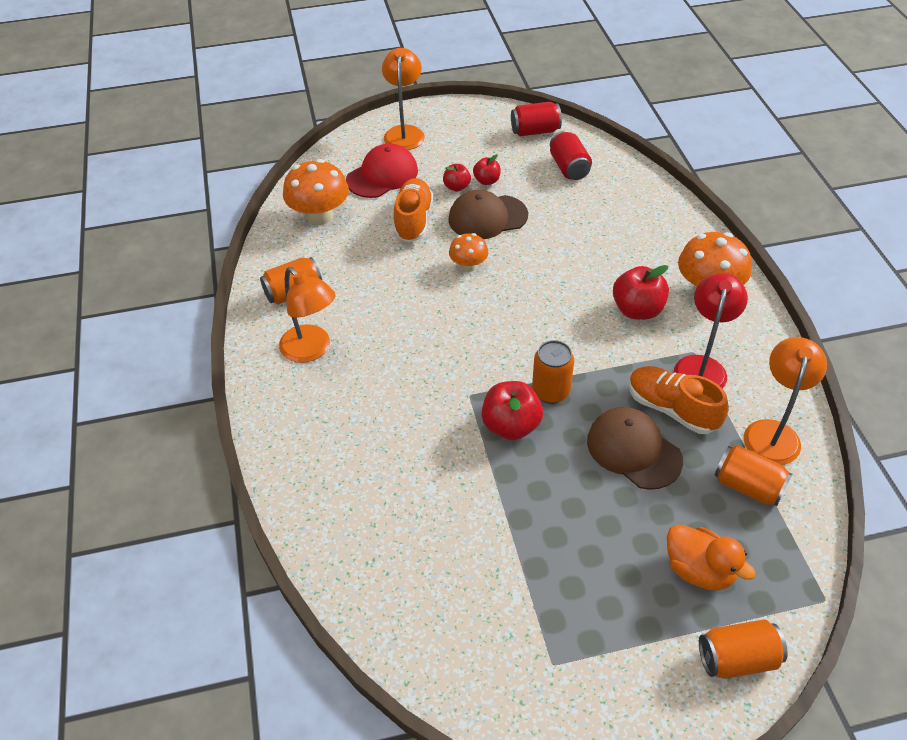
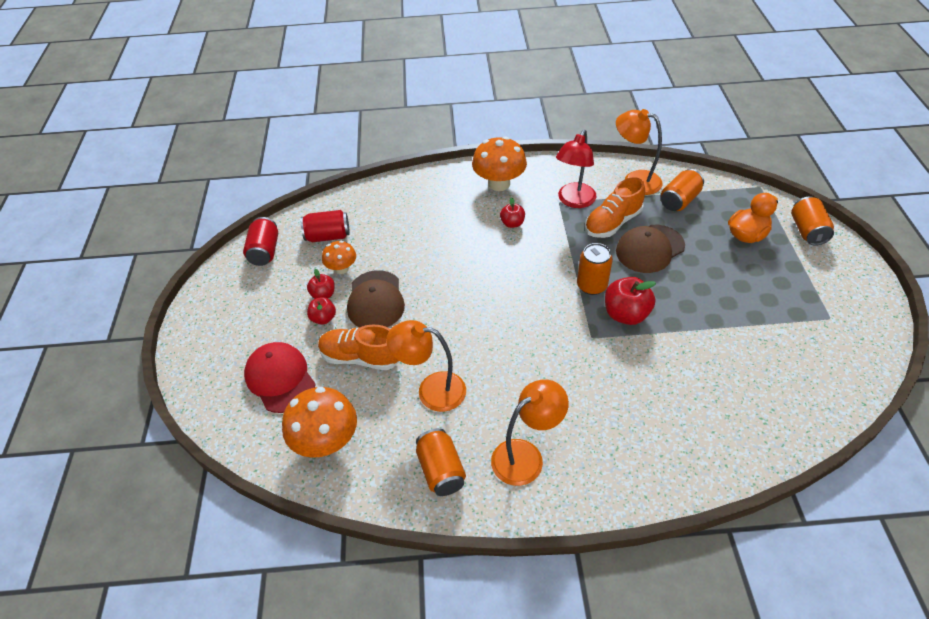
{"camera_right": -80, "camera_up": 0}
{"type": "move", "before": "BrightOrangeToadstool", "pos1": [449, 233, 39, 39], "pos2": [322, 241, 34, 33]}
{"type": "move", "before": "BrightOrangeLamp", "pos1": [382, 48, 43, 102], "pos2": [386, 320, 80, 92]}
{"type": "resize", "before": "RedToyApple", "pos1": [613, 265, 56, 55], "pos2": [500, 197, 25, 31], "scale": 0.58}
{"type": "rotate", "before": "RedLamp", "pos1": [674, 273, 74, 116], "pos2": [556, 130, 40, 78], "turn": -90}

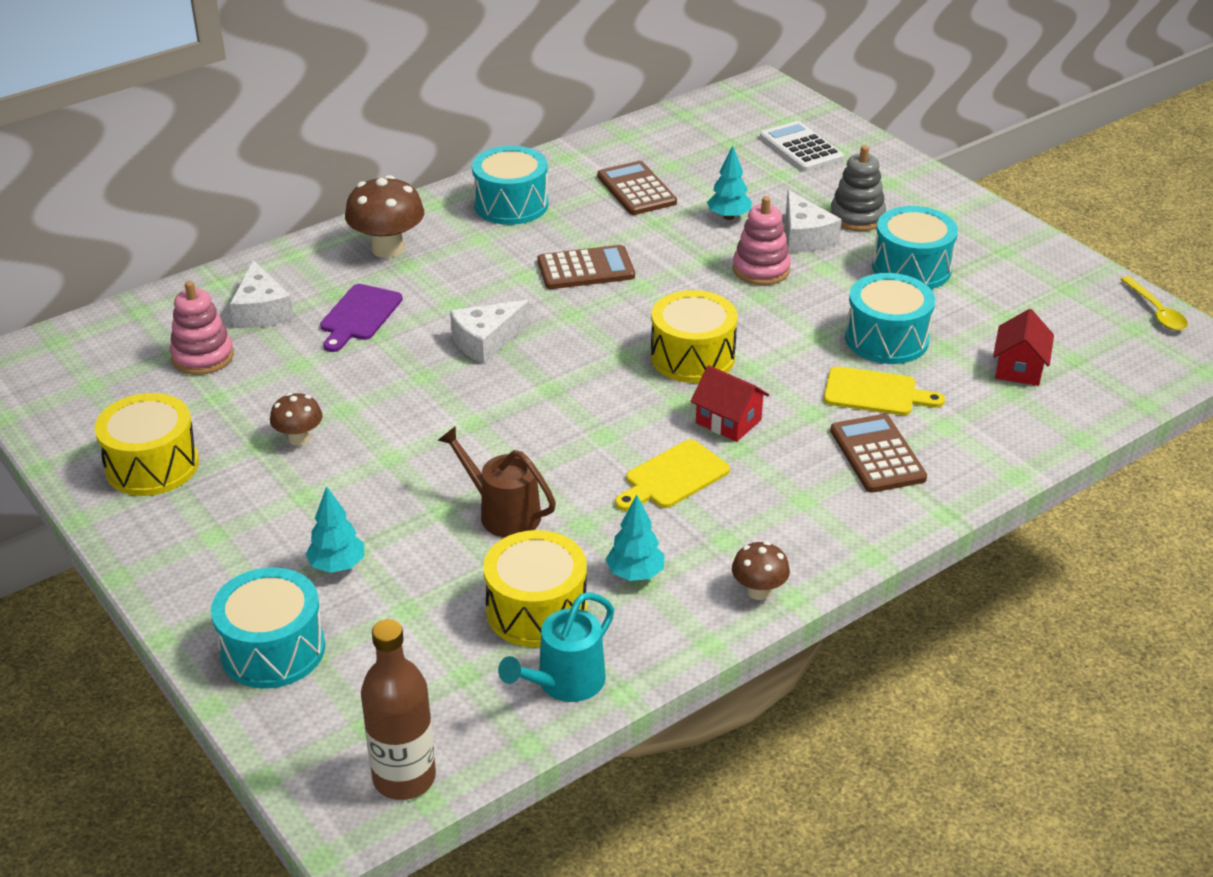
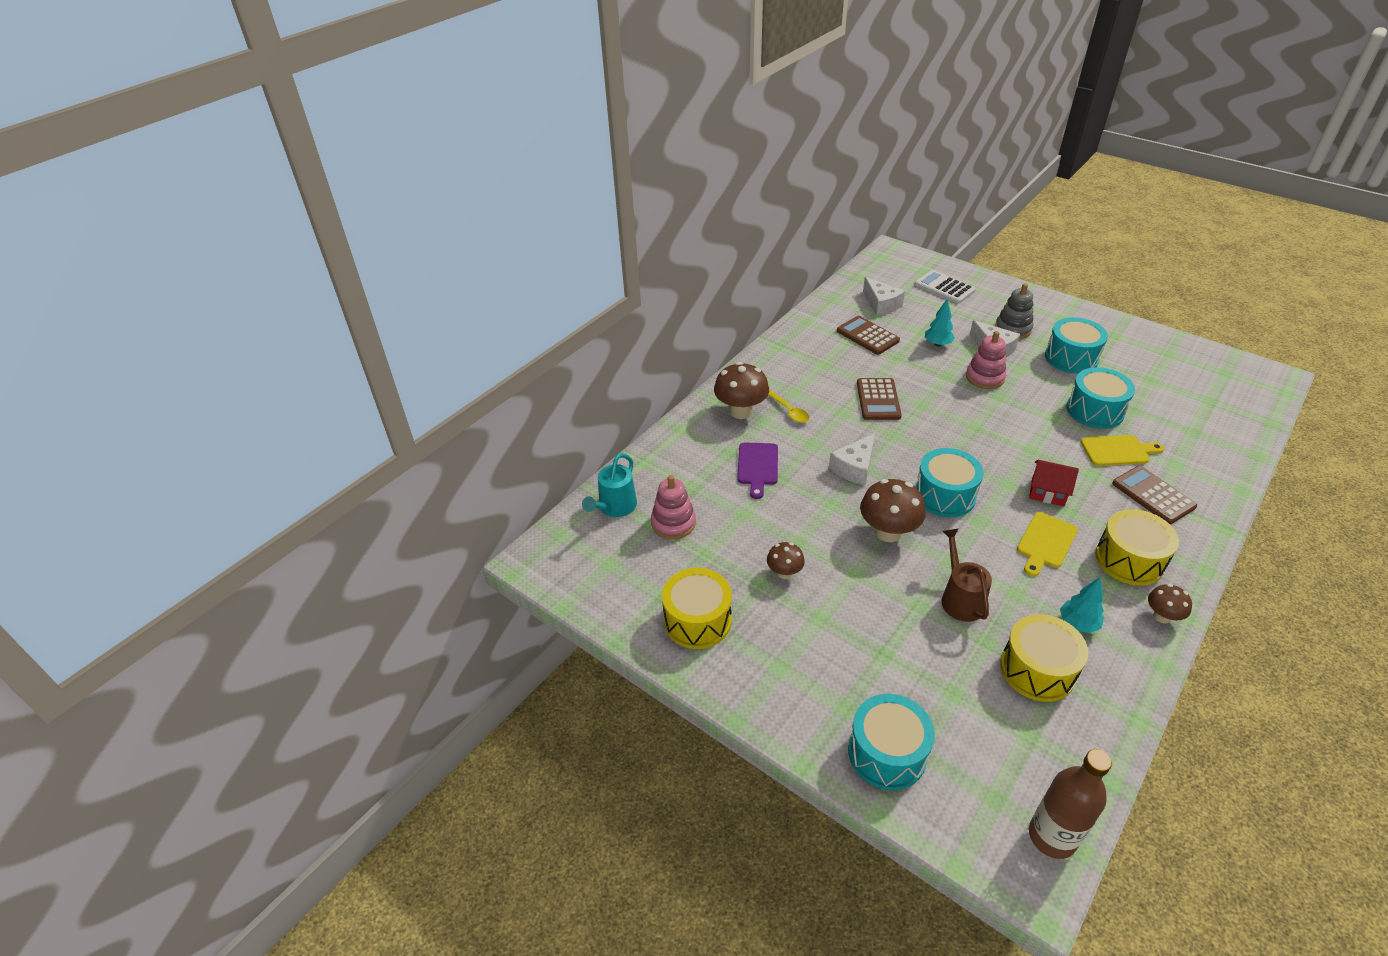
{"camera_right": -15, "camera_up": 5}
{"type": "move", "before": "TurquoiseWateringPot", "pos1": [498, 592, 116, 110], "pos2": [582, 453, 55, 64]}
{"type": "move", "before": "BrightYellowSpoon", "pos1": [1121, 276, 67, 55], "pos2": [768, 389, 42, 34]}
{"type": "rotate", "before": "BrownAddingMachine", "pos1": [537, 245, 98, 44], "pos2": [857, 378, 45, 42], "turn": 120}
{"type": "insert", "after": "BrownToadstool", "pos2": [860, 479, 66, 63]}
{"type": "move", "before": "SnowWhiteCheese", "pos1": [230, 260, 64, 68], "pos2": [863, 277, 42, 39]}
{"type": "move", "before": "TurquoiseSnareDrum", "pos1": [472, 146, 77, 79], "pos2": [915, 448, 69, 69]}
{"type": "rotate", "before": "BrownWateringPot", "pos1": [438, 426, 118, 112], "pos2": [942, 528, 50, 94], "turn": 60}
{"type": "move", "before": "BrightYellowSnareDrum", "pos1": [651, 290, 87, 93], "pos2": [1095, 509, 84, 77]}
{"type": "delete", "before": "TurquoiseToyTree", "pos1": [305, 486, 59, 87]}
{"type": "delete", "before": "RedToyHouse", "pos1": [993, 309, 61, 77]}

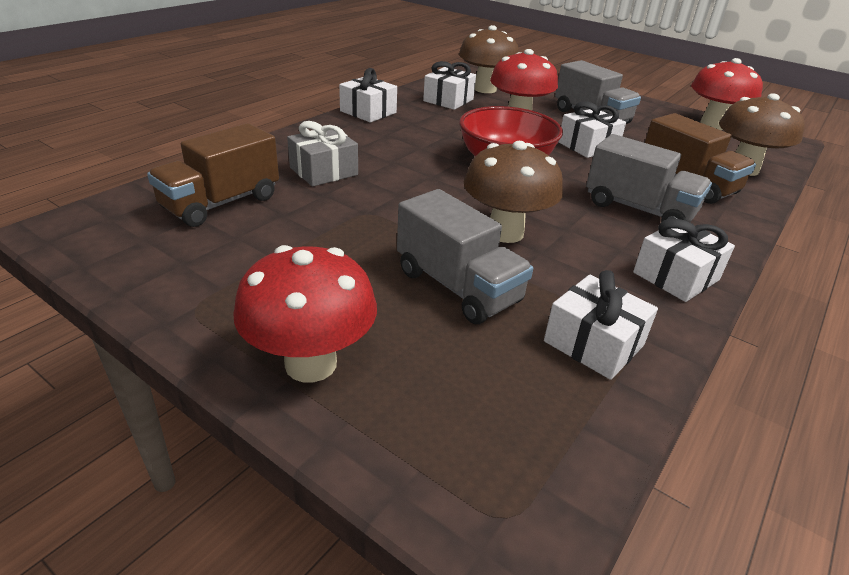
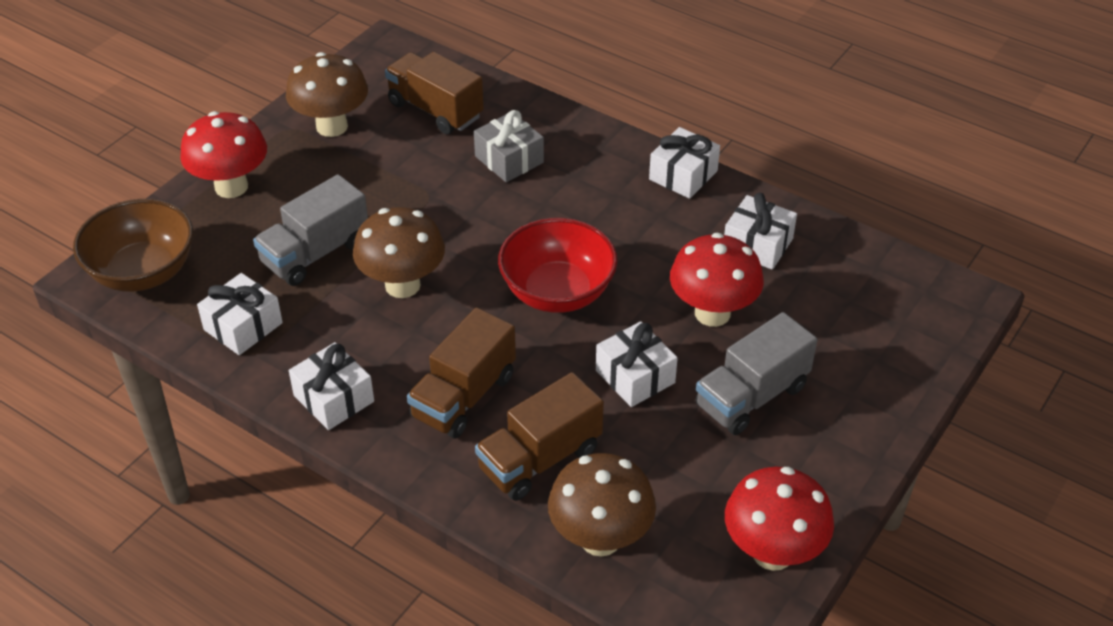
{"camera_right": 90, "camera_up": 10}
{"type": "insert", "after": "BrownDeepDish", "pos2": [73, 199, 120, 93]}
{"type": "move", "before": "BrownToadstool", "pos1": [459, 25, 60, 68], "pos2": [286, 52, 82, 85]}
{"type": "recolor", "before": "AshGreyTruck", "after": "BrownTruck", "pos1": [586, 134, 126, 88], "pos2": [407, 308, 109, 131]}

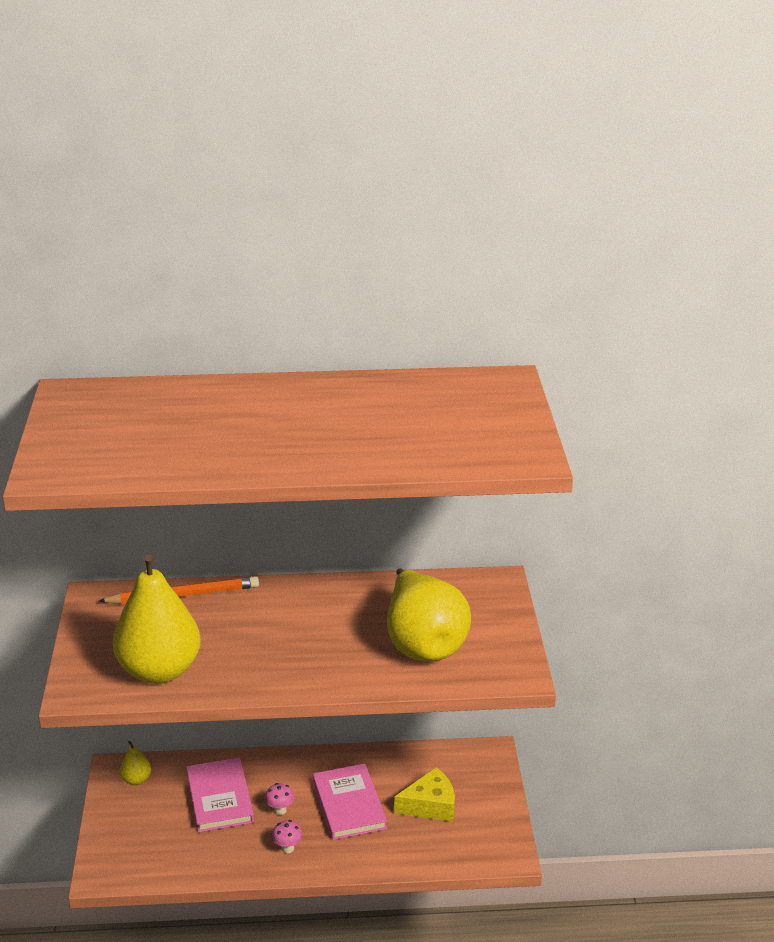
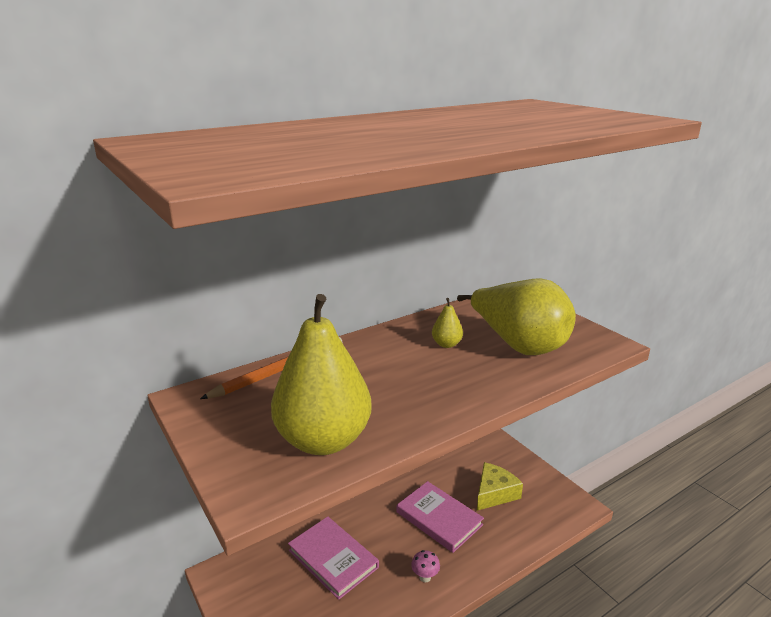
{"camera_right": -30, "camera_up": -5}
{"type": "move", "before": "BrightYellowPear", "pos1": [120, 741, 31, 44], "pos2": [432, 298, 31, 50]}
{"type": "delete", "before": "RosyToadstool", "pos1": [265, 783, 30, 32]}

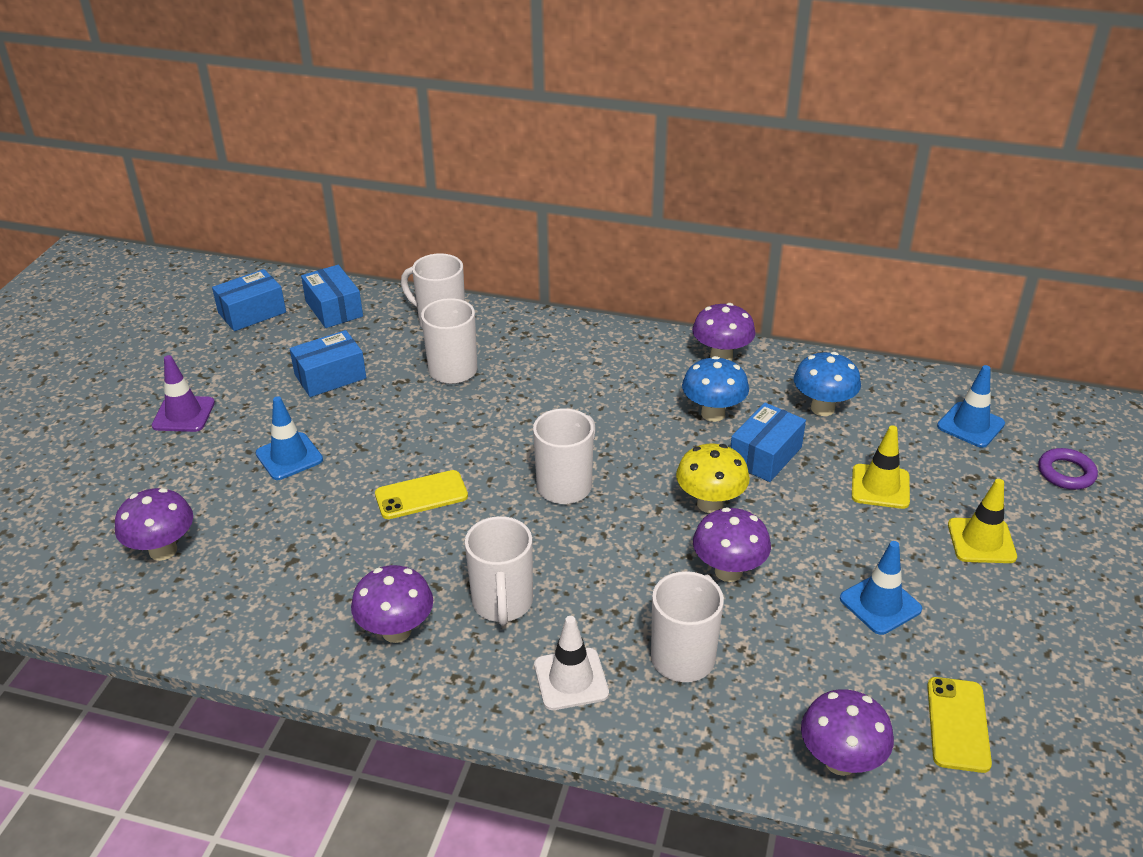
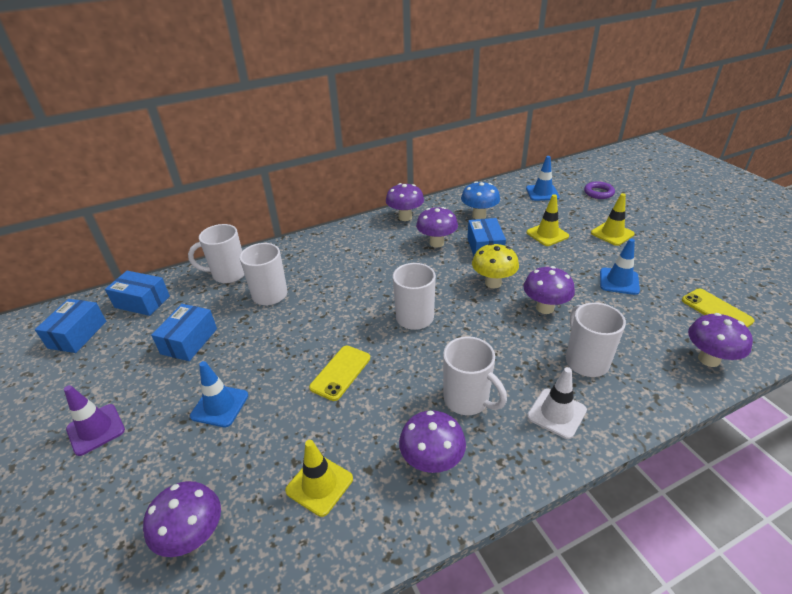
{"camera_right": -40, "camera_up": 0}
{"type": "insert", "after": "BrightYellowTrafficCone", "pos2": [285, 440, 68, 77]}
{"type": "recolor", "before": "CobaltToadstool", "after": "RoyalPurpleToadstool", "pos1": [682, 356, 67, 66], "pos2": [416, 207, 42, 41]}

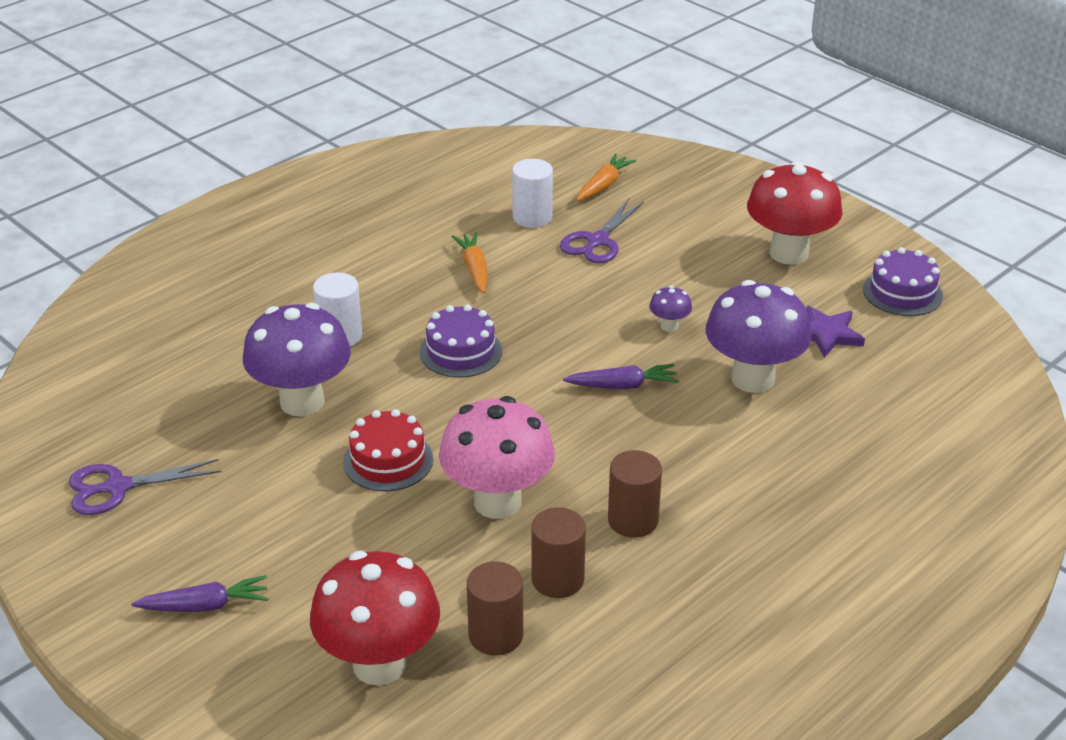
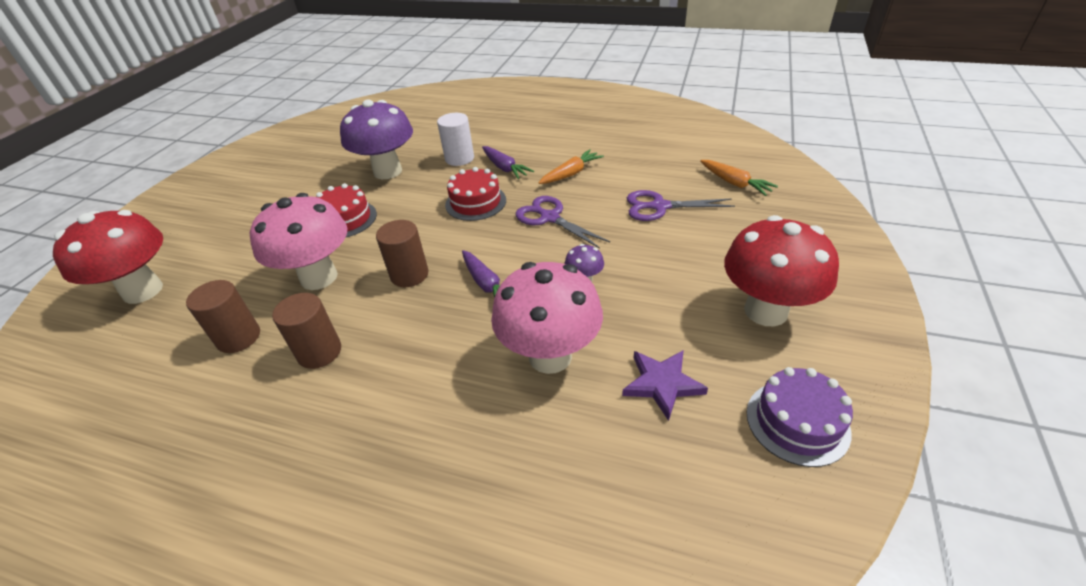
{"camera_right": 65, "camera_up": 5}
{"type": "move", "before": "BrownSolidCylinder", "pos1": [467, 562, 56, 94], "pos2": [376, 220, 52, 67]}
{"type": "recolor", "before": "RoyalPurpleCake", "after": "RedCake", "pos1": [420, 304, 82, 74], "pos2": [445, 167, 61, 54]}
{"type": "move", "before": "RoyalPurpleRootVegetable", "pos1": [131, 575, 137, 37], "pos2": [482, 146, 52, 33]}
{"type": "recolor", "before": "RoyalPurpleToadstool", "after": "RosyToadstool", "pos1": [706, 280, 106, 113], "pos2": [491, 262, 112, 112]}
{"type": "move", "before": "RoyalPurpleScissors", "pos1": [69, 459, 152, 56], "pos2": [516, 196, 94, 53]}
{"type": "rotate", "before": "BrightOrangeRootVegetable", "pos1": [576, 153, 60, 48], "pos2": [700, 160, 78, 36], "turn": 45}
{"type": "delete", "before": "SnowWhiteSolidCylinder", "pos1": [512, 159, 41, 69]}

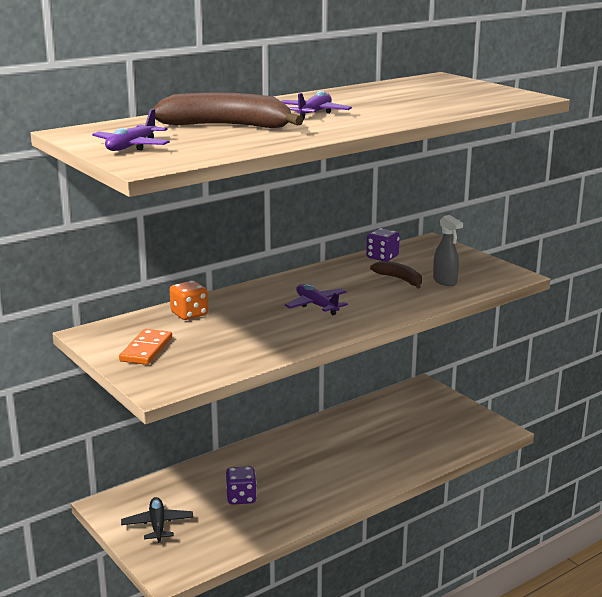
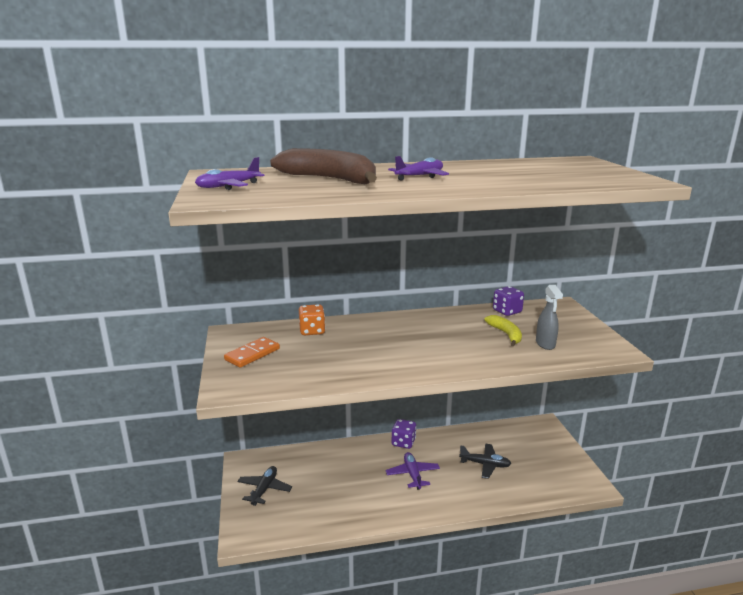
{"camera_right": 25, "camera_up": 0}
{"type": "move", "before": "RoyalPurpleAeroplane", "pos1": [285, 284, 63, 31], "pos2": [386, 452, 54, 38]}
{"type": "move", "before": "RoyalPurpleDie", "pos1": [226, 466, 31, 39], "pos2": [392, 419, 24, 30]}
{"type": "insert", "after": "JetBlackAeroplane", "pos2": [459, 444, 53, 35]}
{"type": "recolor", "before": "BrownToyBanana", "after": "BrightYellowToyBanana", "pos1": [370, 261, 52, 28], "pos2": [484, 315, 38, 31]}

